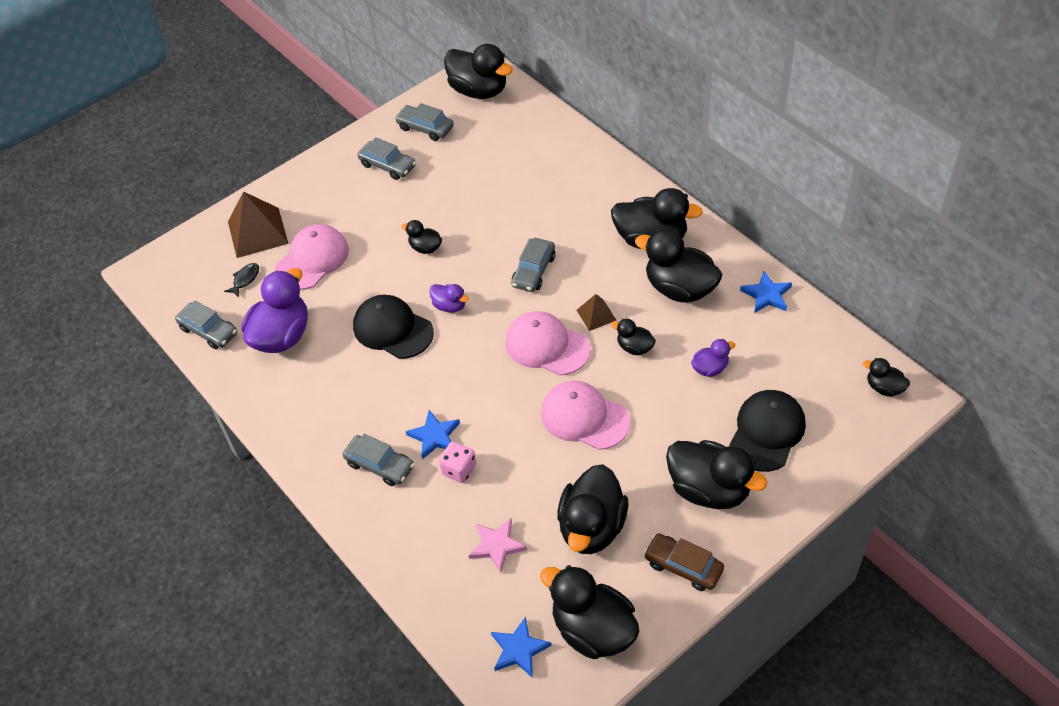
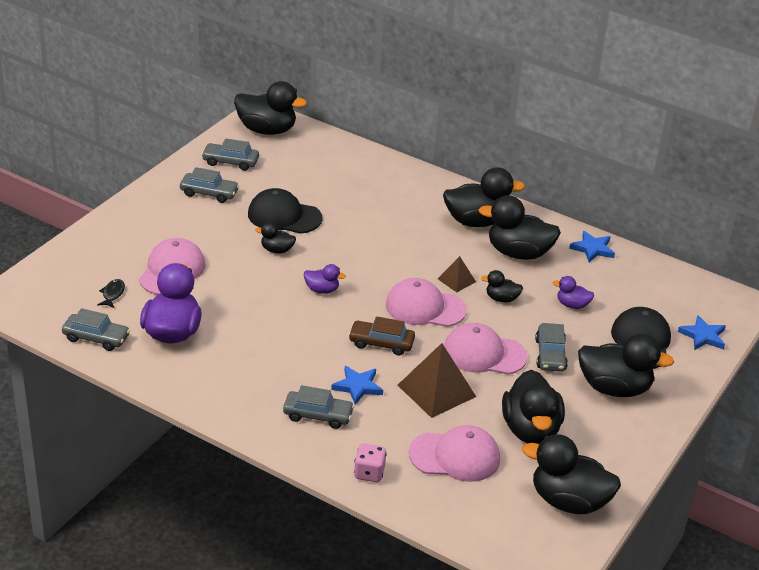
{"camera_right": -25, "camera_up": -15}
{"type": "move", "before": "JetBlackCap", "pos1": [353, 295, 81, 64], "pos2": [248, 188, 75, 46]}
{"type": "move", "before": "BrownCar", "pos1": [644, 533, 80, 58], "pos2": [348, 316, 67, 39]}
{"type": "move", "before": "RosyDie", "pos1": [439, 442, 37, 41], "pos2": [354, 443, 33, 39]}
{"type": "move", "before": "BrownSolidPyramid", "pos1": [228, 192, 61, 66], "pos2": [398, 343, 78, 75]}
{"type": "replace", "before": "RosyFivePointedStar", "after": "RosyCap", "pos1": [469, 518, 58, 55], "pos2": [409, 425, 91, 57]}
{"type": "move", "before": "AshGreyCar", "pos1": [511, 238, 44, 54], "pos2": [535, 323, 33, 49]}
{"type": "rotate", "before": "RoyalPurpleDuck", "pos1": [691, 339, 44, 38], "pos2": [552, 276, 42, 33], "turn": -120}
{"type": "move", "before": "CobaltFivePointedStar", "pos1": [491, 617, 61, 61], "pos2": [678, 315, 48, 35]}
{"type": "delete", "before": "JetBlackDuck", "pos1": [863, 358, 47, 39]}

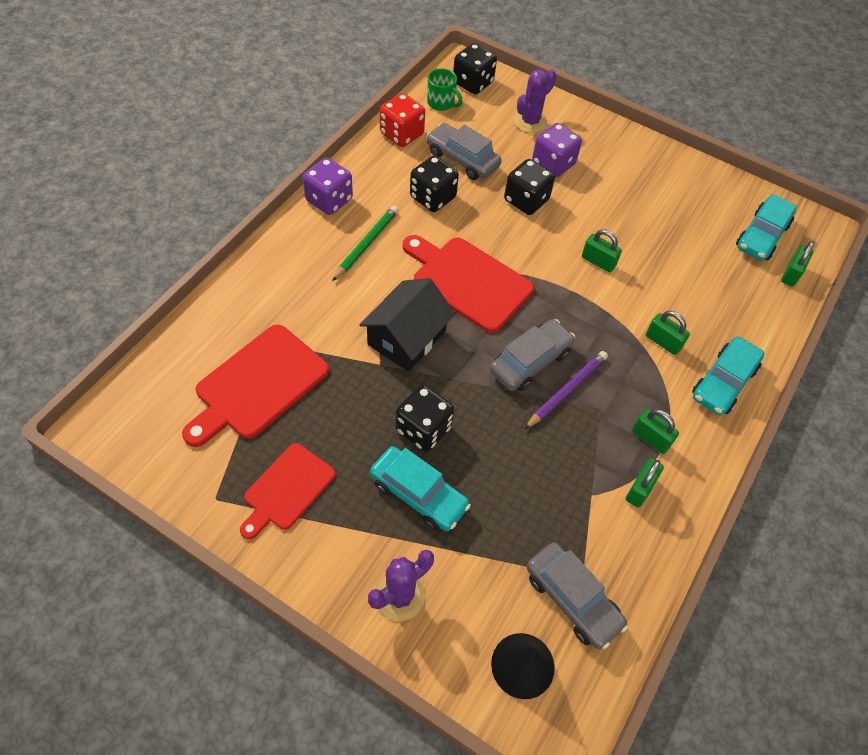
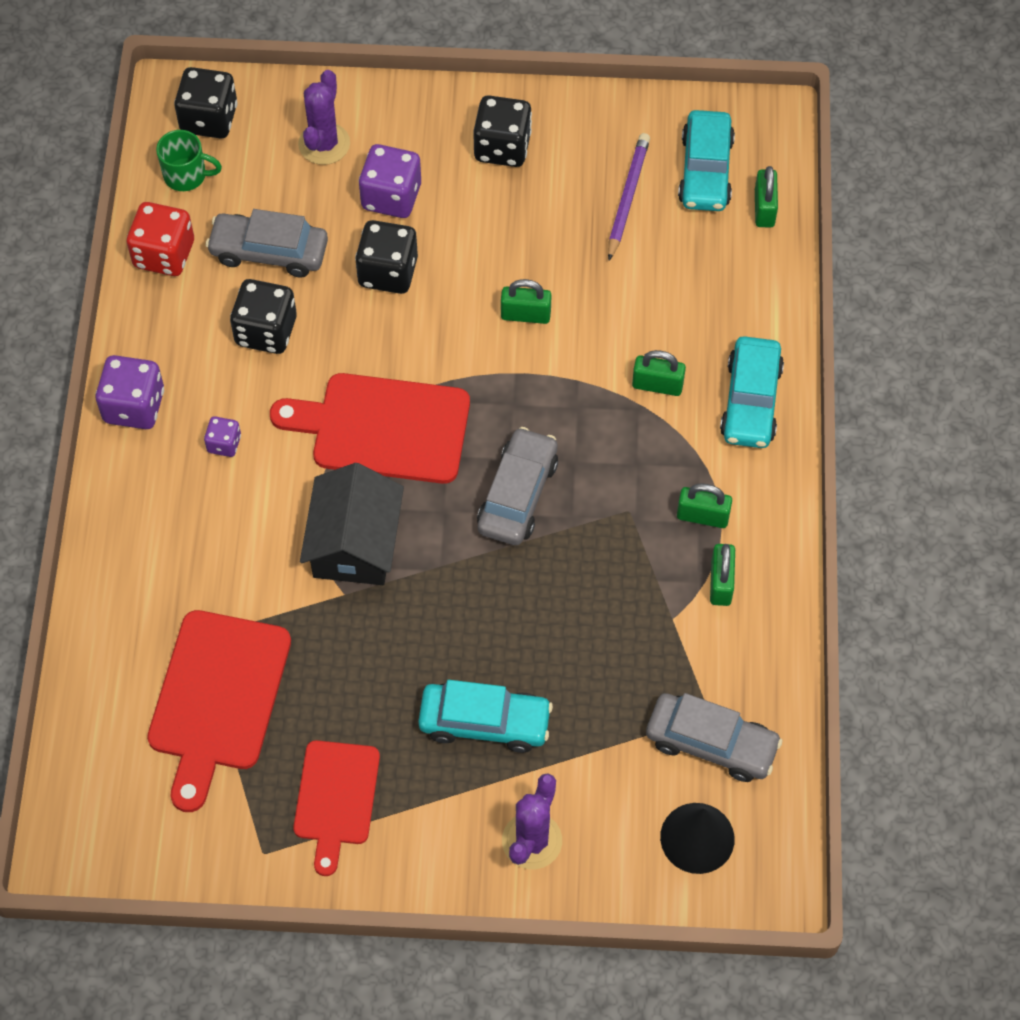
{"camera_right": -25, "camera_up": 5}
{"type": "replace", "before": "GreenLeadPencil", "after": "RoyalPurpleDie", "pos1": [332, 206, 66, 75], "pos2": [204, 416, 37, 41]}
{"type": "move", "before": "JetBlackDie", "pos1": [395, 384, 59, 68], "pos2": [473, 95, 59, 72]}
{"type": "move", "before": "RoyalPurpleLeadPencil", "pos1": [525, 351, 83, 78], "pos2": [608, 133, 42, 128]}

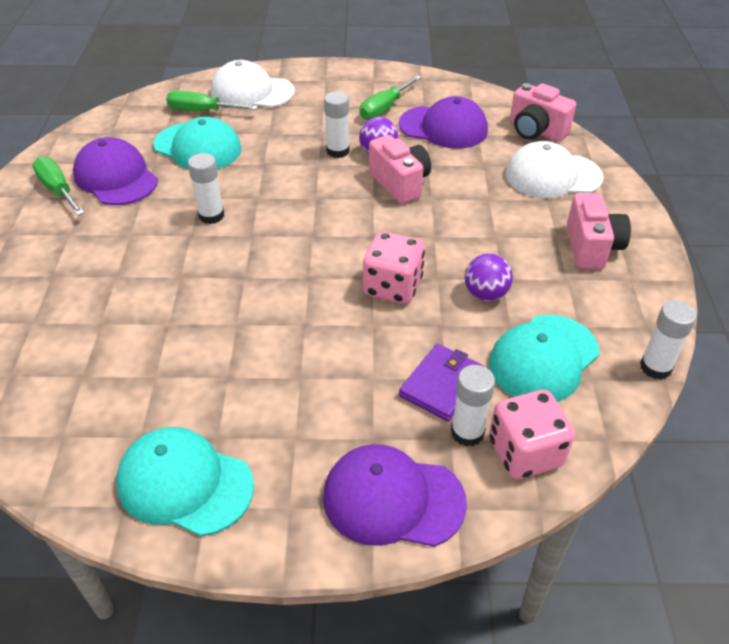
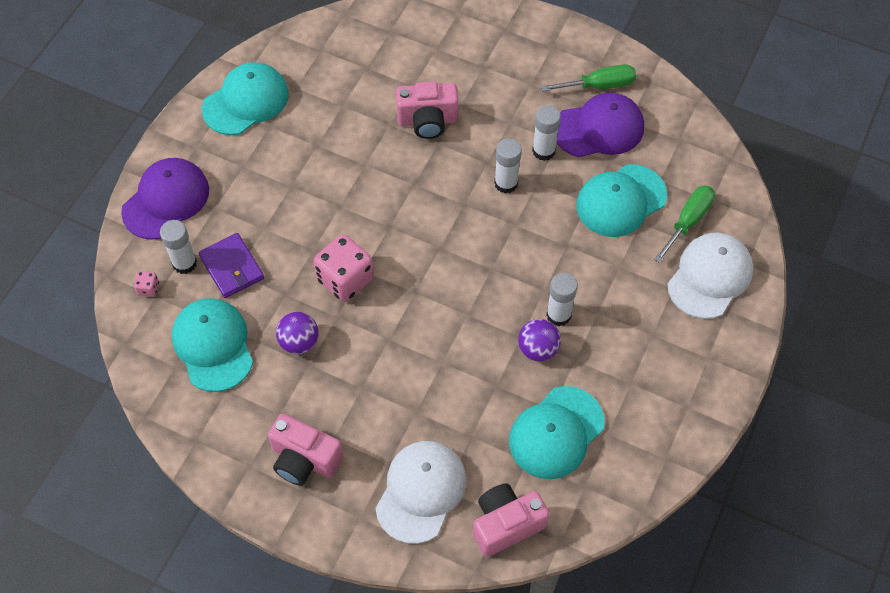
{"camera_right": 115, "camera_up": 15}
{"type": "resize", "before": "RosyDie", "pos1": [489, 390, 86, 89], "pos2": [134, 271, 25, 26], "scale": 0.44}
{"type": "move", "before": "RosyCamera", "pos1": [369, 135, 62, 69], "pos2": [396, 81, 62, 58]}
{"type": "recolor", "before": "RoyalPurpleCap", "after": "TurquoiseCap", "pos1": [399, 96, 89, 53], "pos2": [509, 386, 96, 93]}
{"type": "move", "before": "SnowWhiteStickOfGlue", "pos1": [640, 300, 57, 80], "pos2": [532, 105, 29, 56]}
{"type": "delete", "before": "GreenFlatScrewdriver", "pos1": [360, 75, 61, 45]}

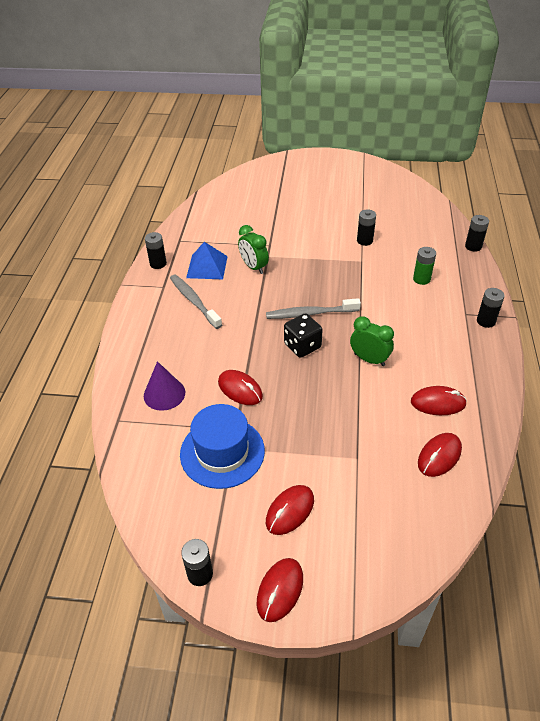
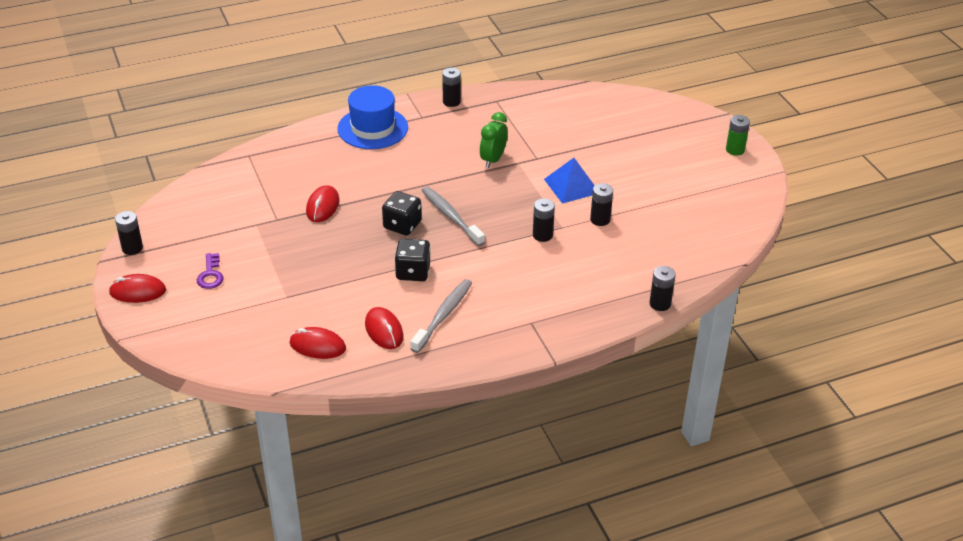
{"camera_right": 60, "camera_up": -5}
{"type": "replace", "before": "RedMouse", "after": "RoyalPurpleDoorKey", "pos1": [266, 485, 48, 50], "pos2": [197, 253, 26, 36]}
{"type": "move", "before": "CobaltTopHat", "pos1": [180, 404, 85, 85], "pos2": [337, 85, 71, 64]}
{"type": "replace", "before": "GreenClock", "after": "JetBlackDie", "pos1": [350, 316, 44, 50], "pos2": [395, 239, 35, 42]}
{"type": "move", "before": "AshGreyToothbrush", "pos1": [170, 274, 52, 55], "pos2": [410, 279, 62, 74]}
{"type": "move", "before": "JetBlackBattery", "pos1": [477, 288, 28, 40], "pos2": [533, 198, 22, 44]}
{"type": "move", "before": "CobaltSolidPyramid", "pos1": [186, 242, 42, 37], "pos2": [544, 158, 51, 46]}
{"type": "move", "before": "GreenBattery", "pos1": [413, 247, 23, 38], "pos2": [726, 115, 24, 41]}
{"type": "delete", "before": "RoyalPurpleSolidCone", "pos1": [144, 361, 41, 50]}

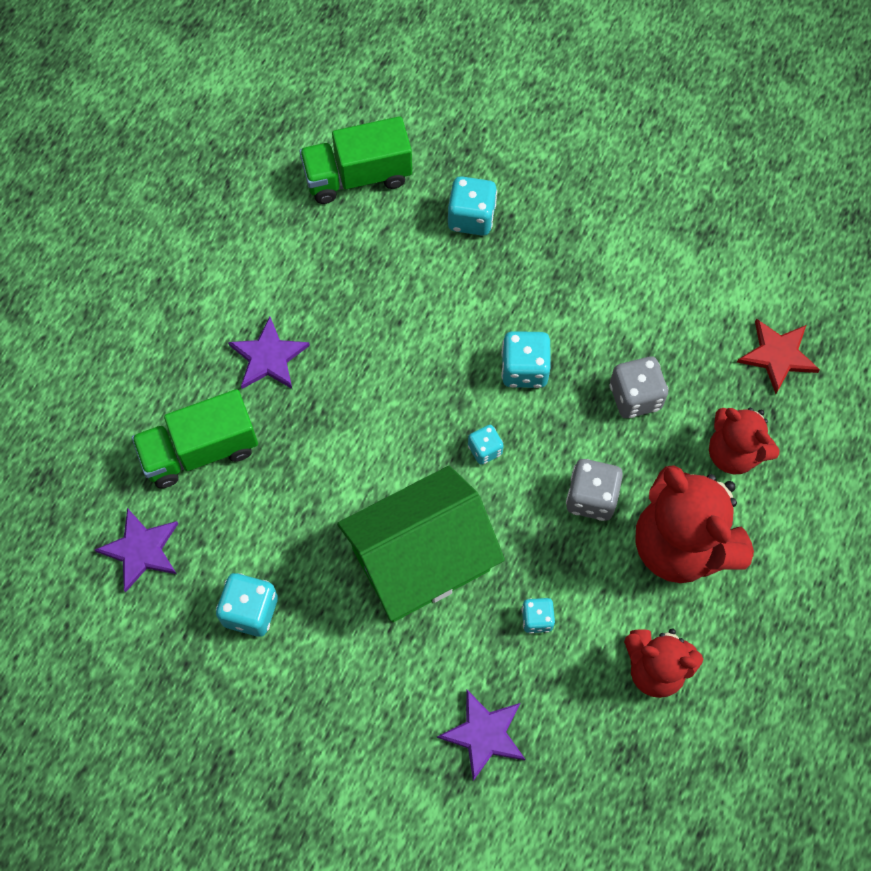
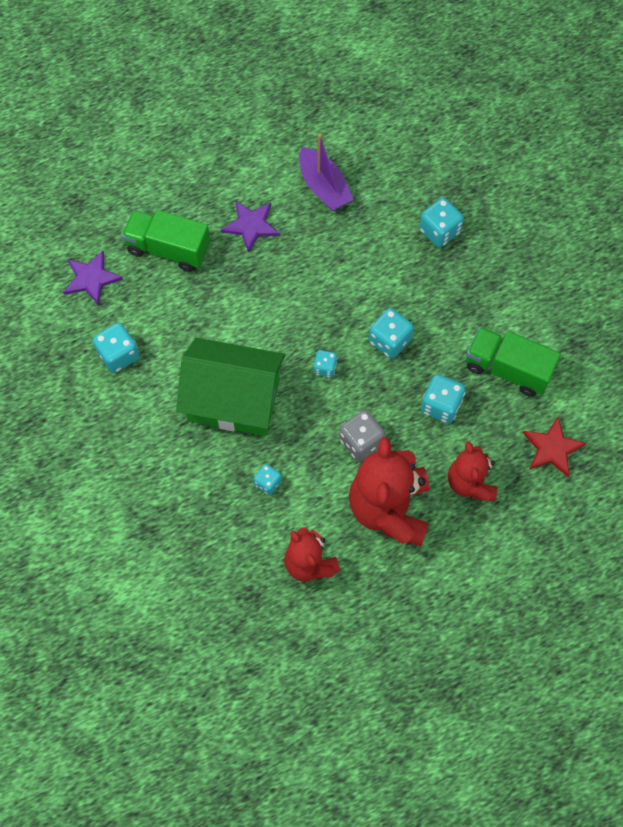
{"camera_right": 40, "camera_up": 0}
{"type": "insert", "after": "RoyalPurpleToyBoat", "pos2": [299, 134, 55, 77]}
{"type": "recolor", "before": "AshGreyDie", "after": "TurquoiseDie", "pos1": [610, 356, 58, 62], "pos2": [421, 374, 44, 49]}
{"type": "move", "before": "GreenTruck", "pos1": [299, 116, 113, 88], "pos2": [466, 327, 95, 70]}
{"type": "delete", "before": "RoyalPurpleFivePointedStar", "pos1": [437, 690, 88, 91]}

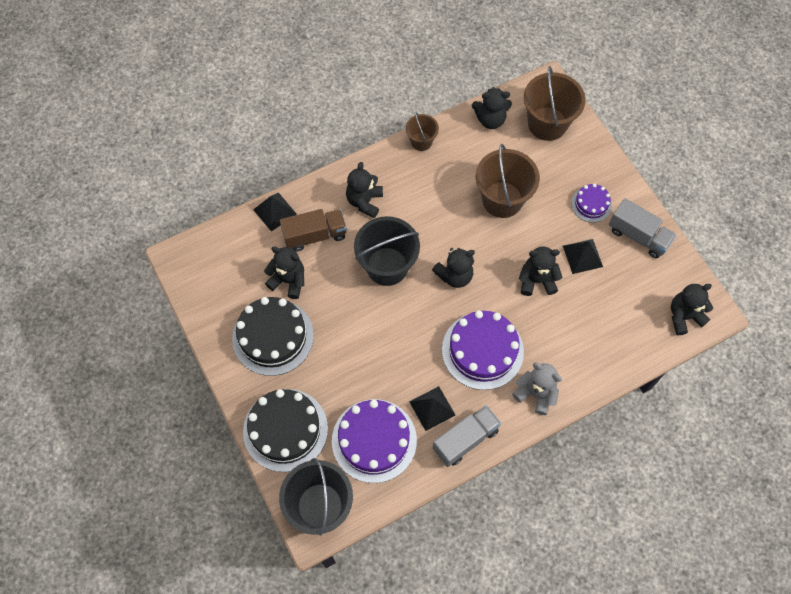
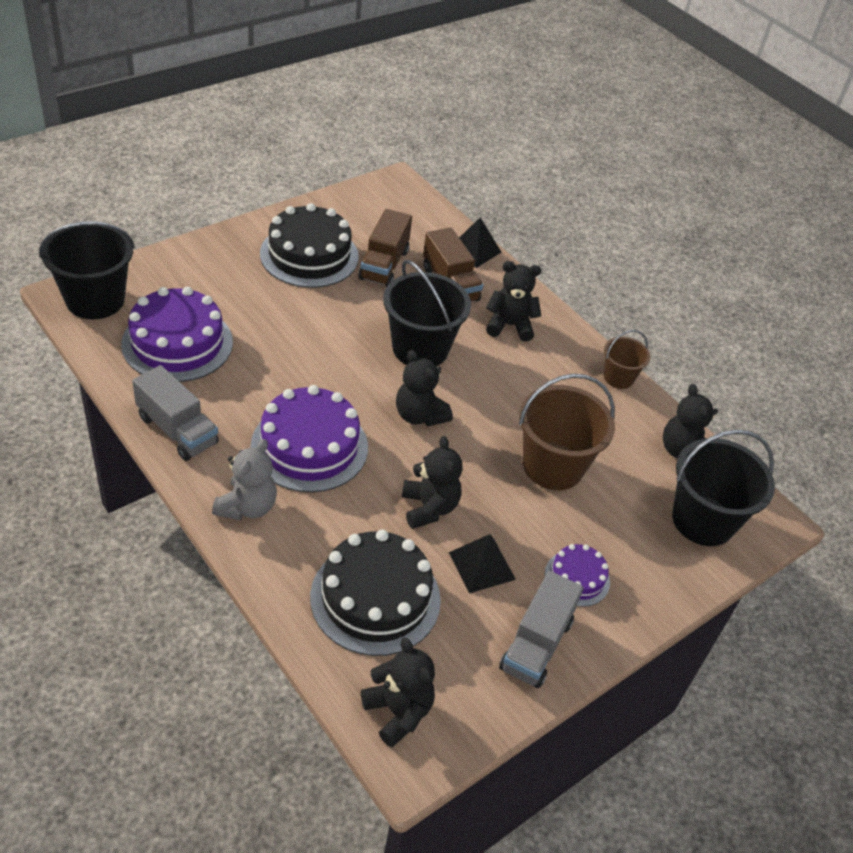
{"camera_right": 75, "camera_up": -20}
{"type": "move", "before": "JetBlackCake", "pos1": [243, 389, 85, 83], "pos2": [310, 529, 131, 127]}
{"type": "replace", "before": "JetBlackTeddyBear", "after": "BrownTruck", "pos1": [264, 247, 40, 52], "pos2": [359, 209, 53, 78]}
{"type": "recolor", "before": "BrownSandBucket", "after": "JetBlackSandBucket", "pos1": [524, 66, 61, 75], "pos2": [672, 430, 103, 116]}
{"type": "delete", "before": "JetBlackSolidPyramid", "pos1": [409, 386, 46, 45]}

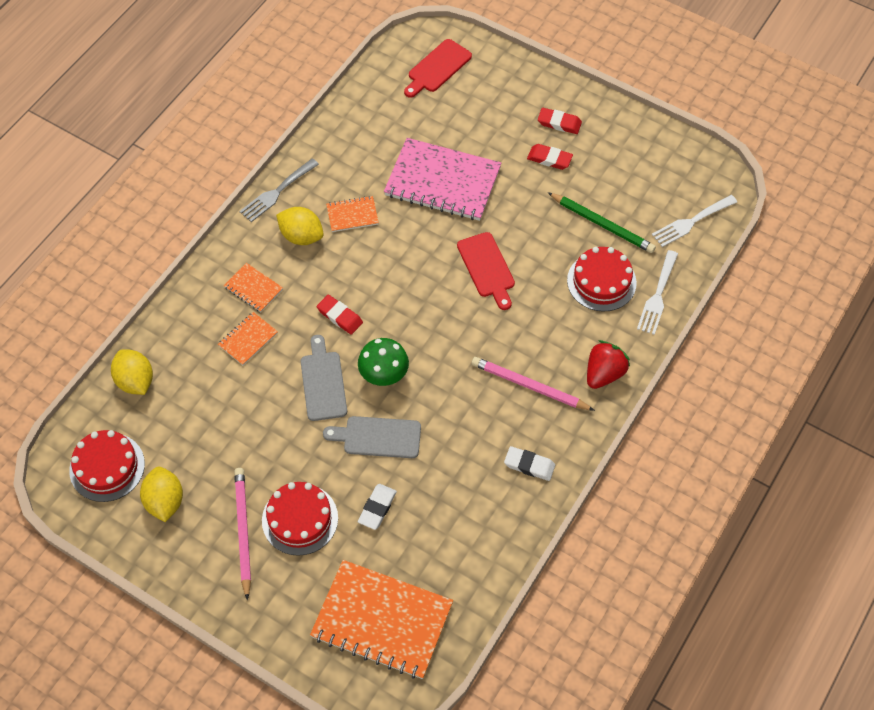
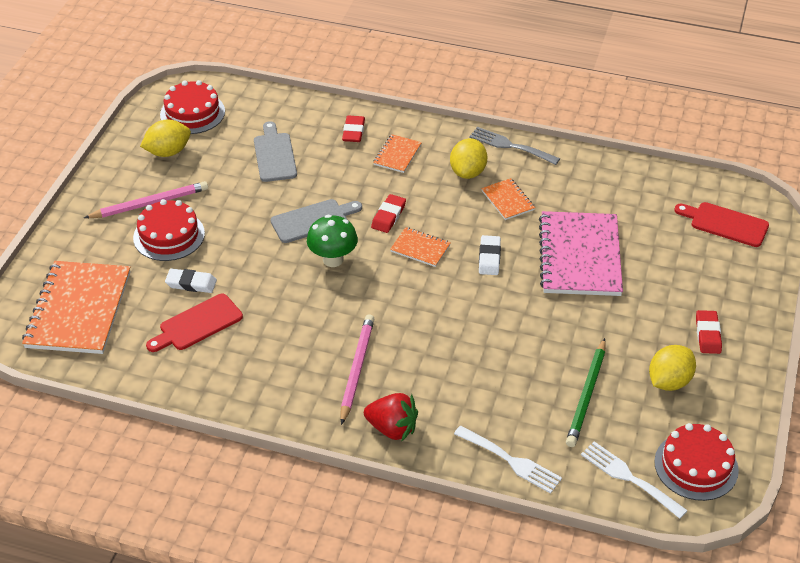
{"camera_right": 75, "camera_up": -15}
{"type": "move", "before": "RedChoppingBoard", "pos1": [457, 232, 58, 78], "pos2": [146, 294, 97, 58]}
{"type": "move", "before": "AshGreyChoppingBoard", "pos1": [323, 416, 98, 42], "pos2": [254, 121, 43, 61]}
{"type": "move", "before": "RedPencilEraser", "pos1": [527, 144, 46, 26], "pos2": [342, 115, 23, 27]}
{"type": "move", "before": "BrightOrangeExerciseBook", "pos1": [218, 312, 60, 53], "pos2": [390, 227, 61, 40]}
{"type": "rotate", "before": "SnowWhiteDinnerFork", "pos1": [637, 250, 41, 85], "pos2": [454, 426, 108, 68], "turn": -150}
{"type": "move", "before": "SnowWhitePencilEraser", "pos1": [504, 446, 51, 35], "pos2": [479, 235, 22, 40]}
{"type": "move", "before": "BrightYellowToyLemon", "pos1": [111, 349, 42, 46], "pos2": [649, 345, 47, 46]}
{"type": "move", "before": "RedCake", "pos1": [567, 247, 70, 65], "pos2": [654, 423, 85, 78]}

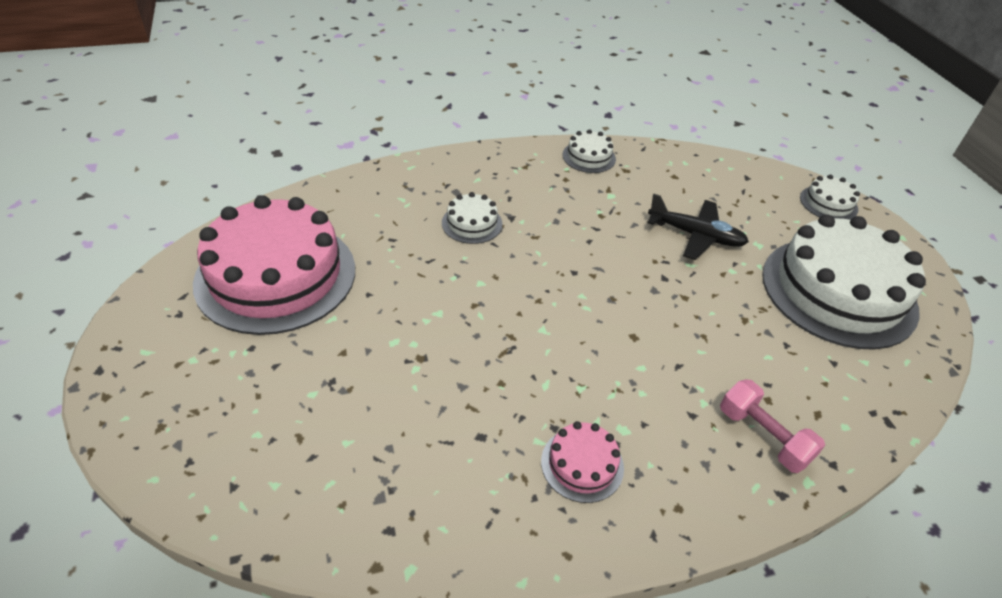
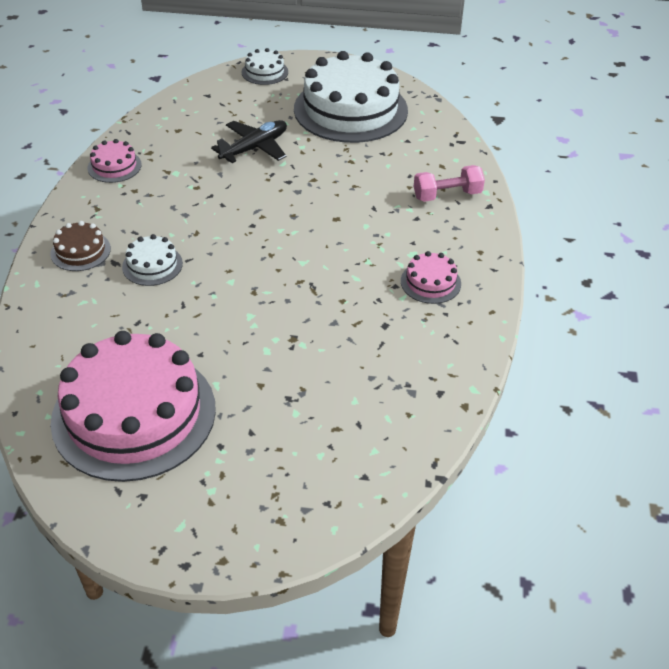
{"camera_right": -65, "camera_up": 0}
{"type": "insert", "after": "BrownCake", "pos2": [50, 221, 61, 50]}
{"type": "recolor", "before": "SnowWhiteCake", "after": "RosyCake", "pos1": [563, 129, 53, 44], "pos2": [87, 139, 55, 44]}

